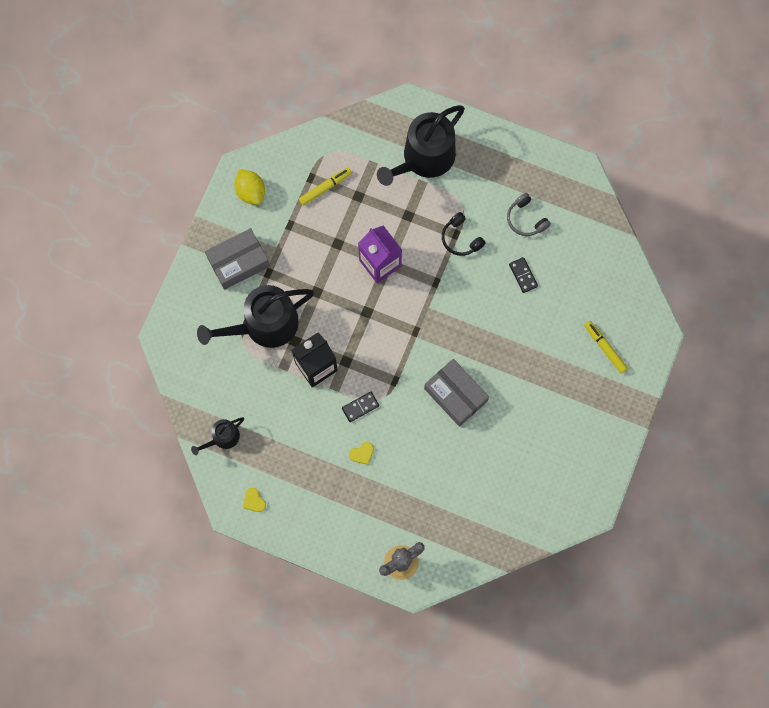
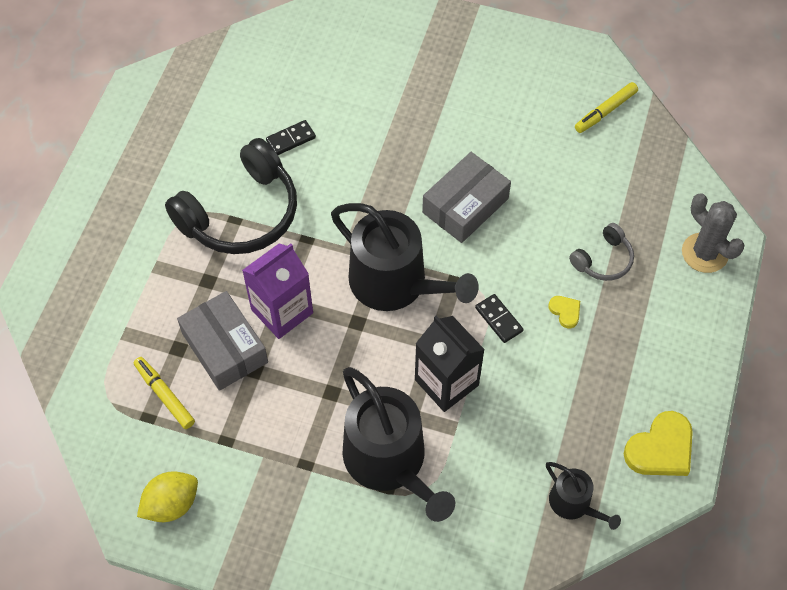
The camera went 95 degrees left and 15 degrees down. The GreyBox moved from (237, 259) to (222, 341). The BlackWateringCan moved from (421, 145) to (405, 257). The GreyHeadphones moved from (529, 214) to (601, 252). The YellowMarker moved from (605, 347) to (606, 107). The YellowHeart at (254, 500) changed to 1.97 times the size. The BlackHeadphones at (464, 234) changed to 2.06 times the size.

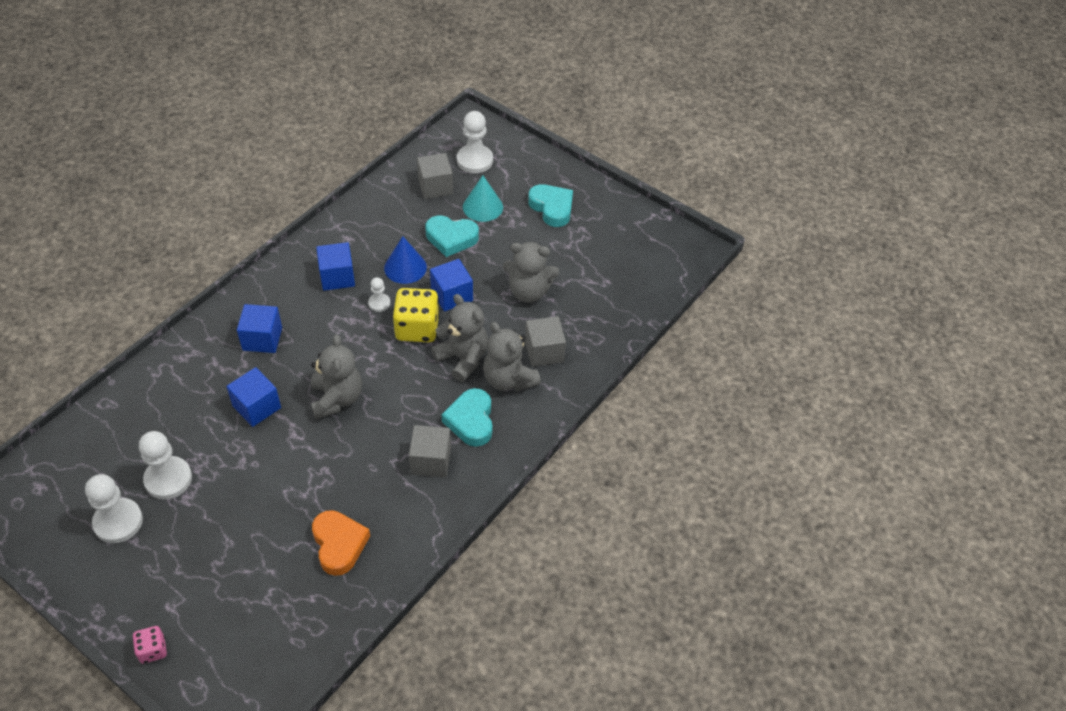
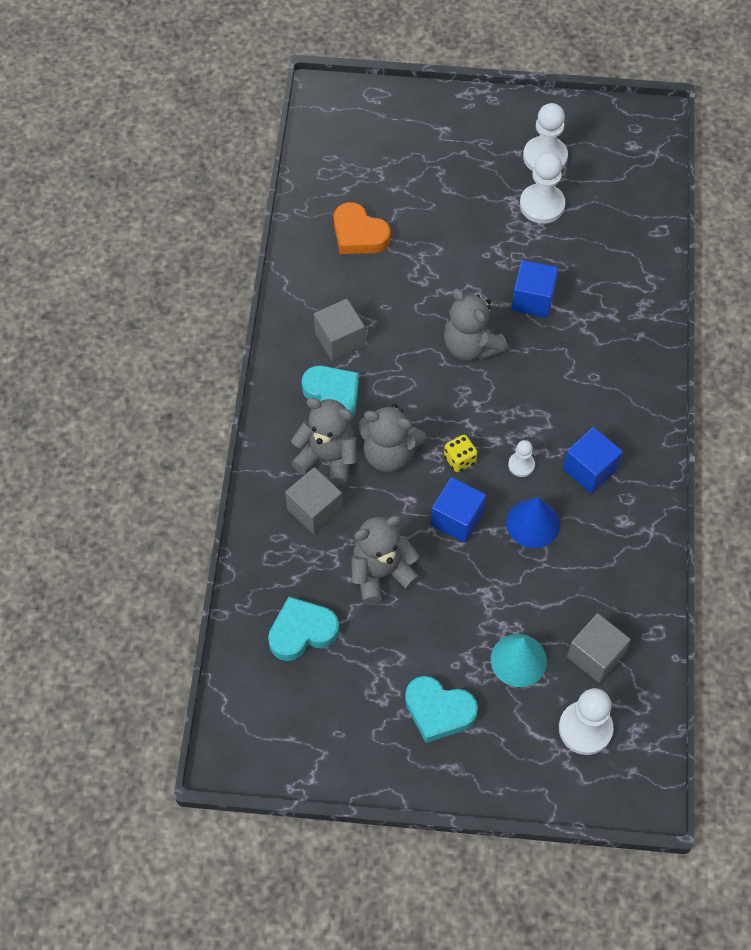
The camera went 150 degrees right and 10 degrees up. The PinkDice at (149, 645) disappeared. The BlueCube at (259, 328) disappeared. The TurquoiseHeart moved from (452, 236) to (303, 629). The YellowDice at (416, 315) changed to 0.53 times the size.

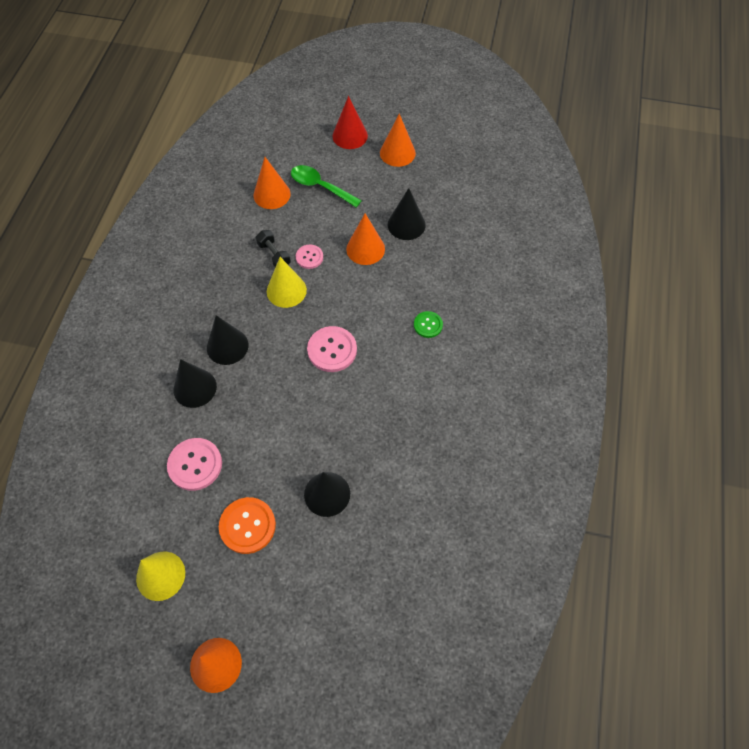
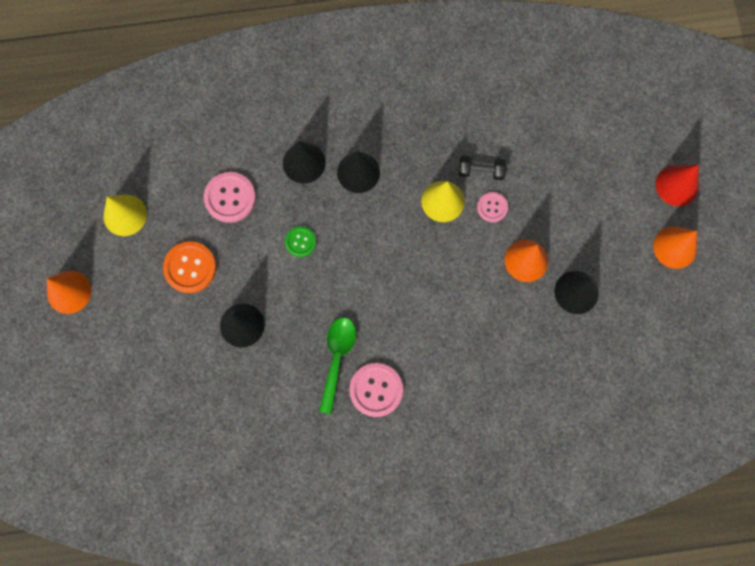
The camera went 70 degrees right and 15 degrees up. The OrangeCone at (272, 183) disappeared. The GreenSpoon moved from (326, 186) to (337, 365). The PinkButton moved from (332, 349) to (376, 390). The GreenButton moved from (428, 324) to (300, 241). The BlackDumbbell at (273, 248) turned 60 degrees clockwise.

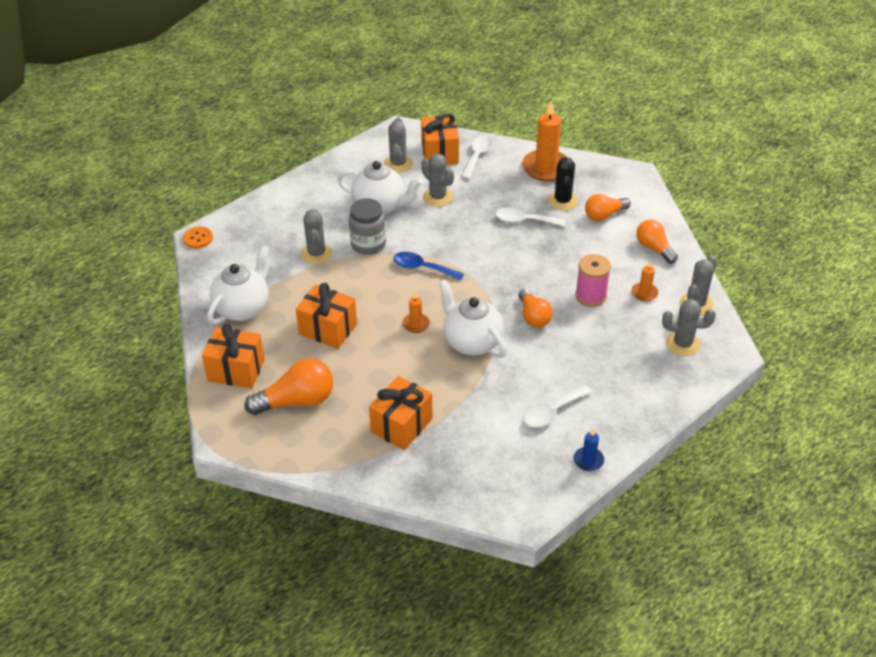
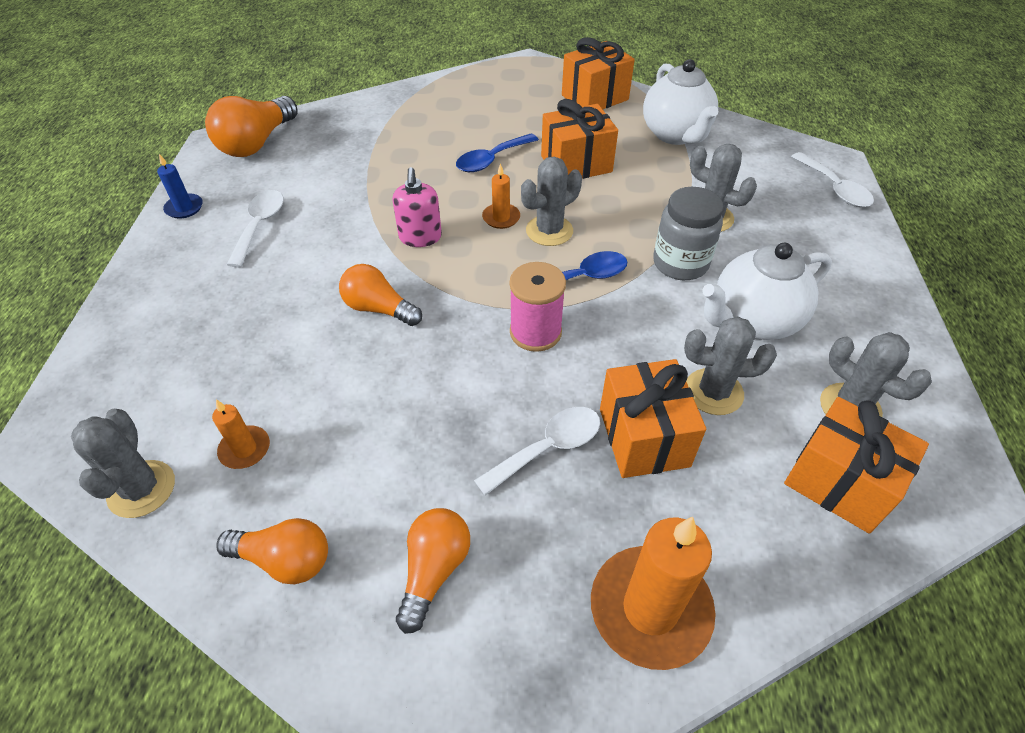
The camera went 135 degrees right and 5 degrees up. The OrangeButton at (198, 237) disappeared. The BlackCactus at (563, 183) disappeared. The BlueSpoon at (497, 153) appeared. The OrangeLightBulb moved from (289, 386) to (251, 126). The OrangeGift moved from (400, 413) to (653, 418). The WhiteSpoon moved from (476, 157) to (832, 179). The PinkSpool moved from (593, 280) to (537, 307). The GreyCactus moved from (689, 327) to (551, 201). The WhiteTeapot at (473, 318) was replaced by the PinkSoapDispenser at (417, 207).

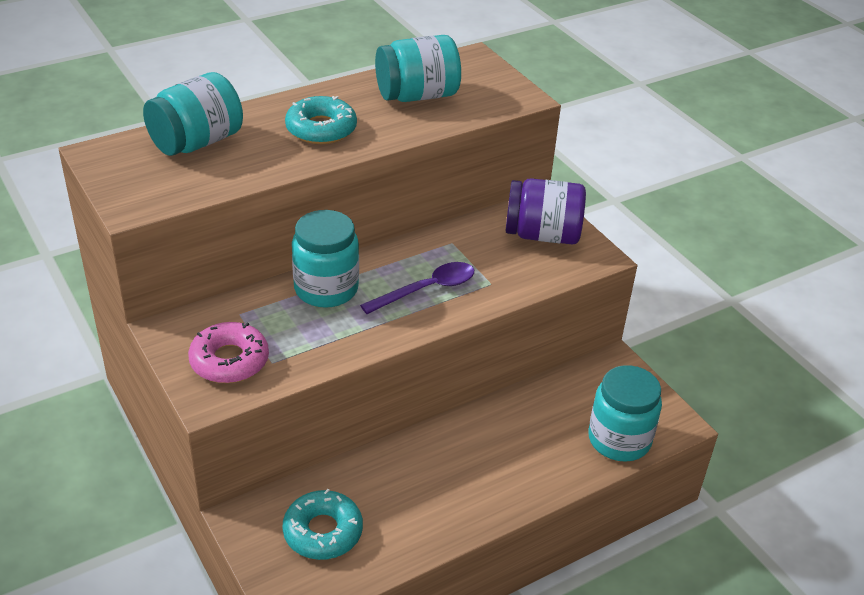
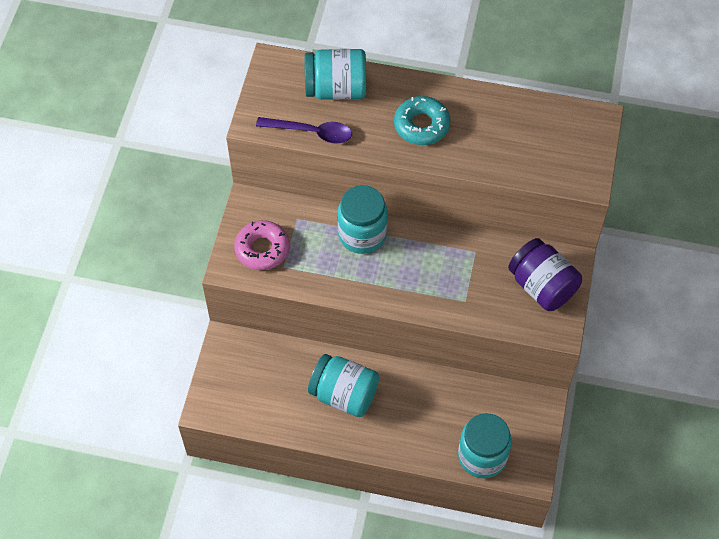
The camera went 45 degrees right and 20 degrees up. The TurquoiseDonut at (323, 524) disappeared. The PurpleSpoon moved from (417, 288) to (304, 130). The TurquoiseJar moved from (418, 68) to (343, 385).

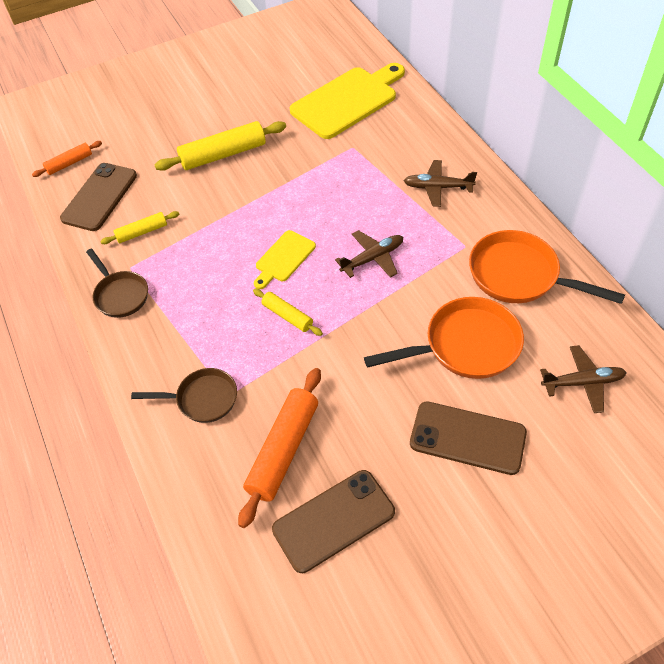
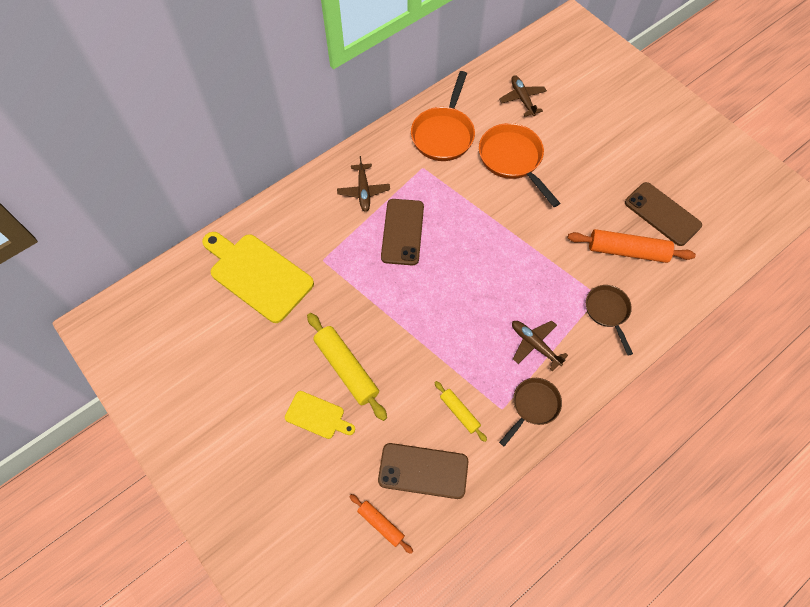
The camera went 105 degrees left and 10 degrees up. The YellowRollingPin at (288, 312) disappeared. The YellowCuttingBoard moved from (285, 259) to (320, 415). The BrownPlane moved from (369, 254) to (540, 345). The BrownPhone moved from (468, 438) to (402, 232).

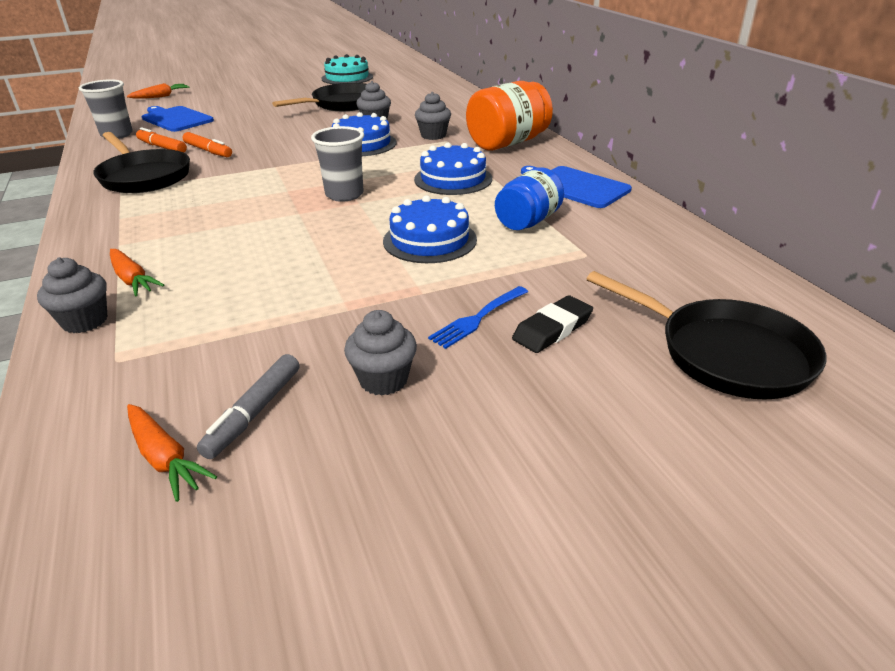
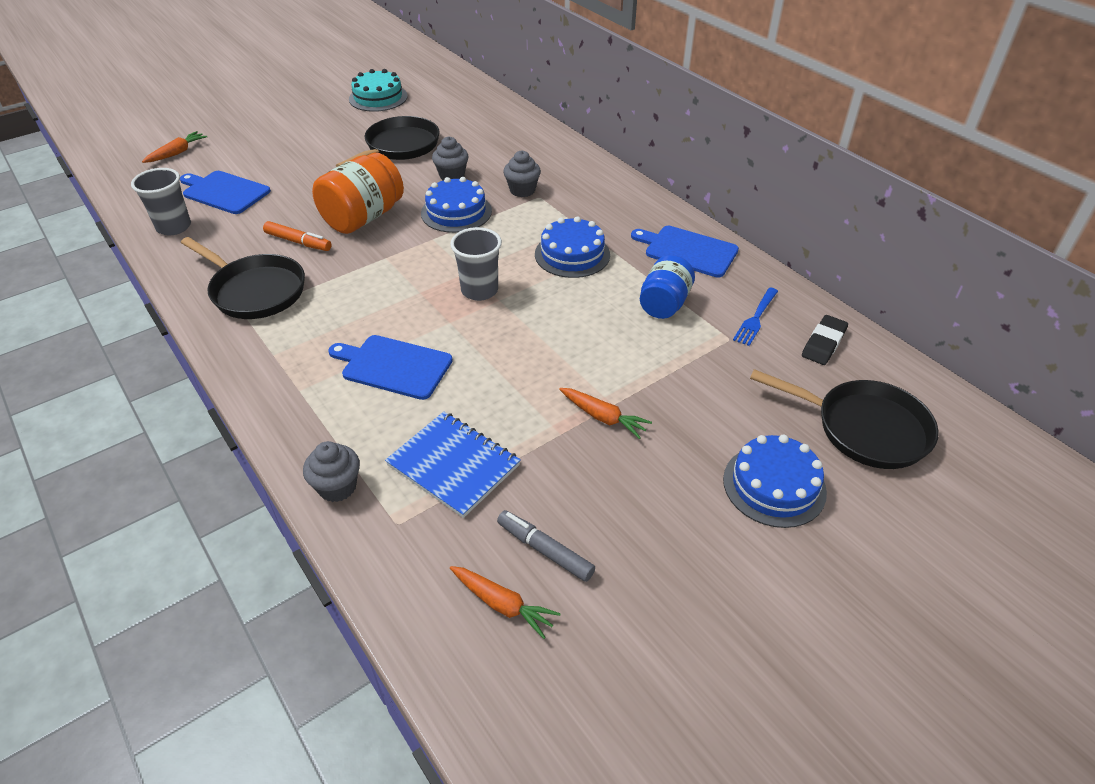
The camera went 15 degrees left and 10 degrees up. The OrangeMarker at (161, 140) disappeared. The GreyCupcake at (380, 353) disappeared. The BlueCuttingBoard at (390, 367) appeared. The BlueNotebook at (453, 465) appeared. The OrangeCarrot moved from (137, 272) to (605, 413). The BlueCake moved from (430, 229) to (775, 481). The BlueFork moved from (478, 317) to (755, 317). The OrangeJar moved from (509, 116) to (358, 193). The BlackEraser moved from (552, 324) to (825, 340). The GreyMarker at (248, 406) turned 120 degrees clockwise.

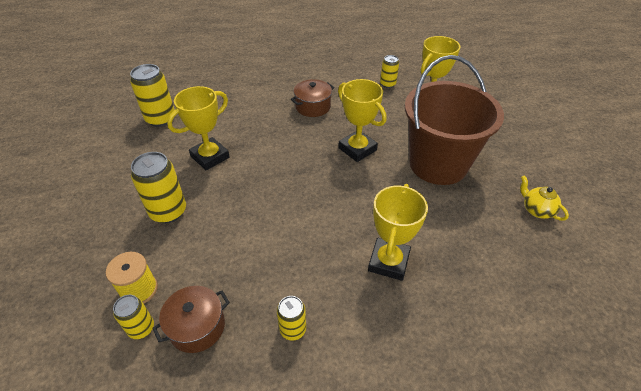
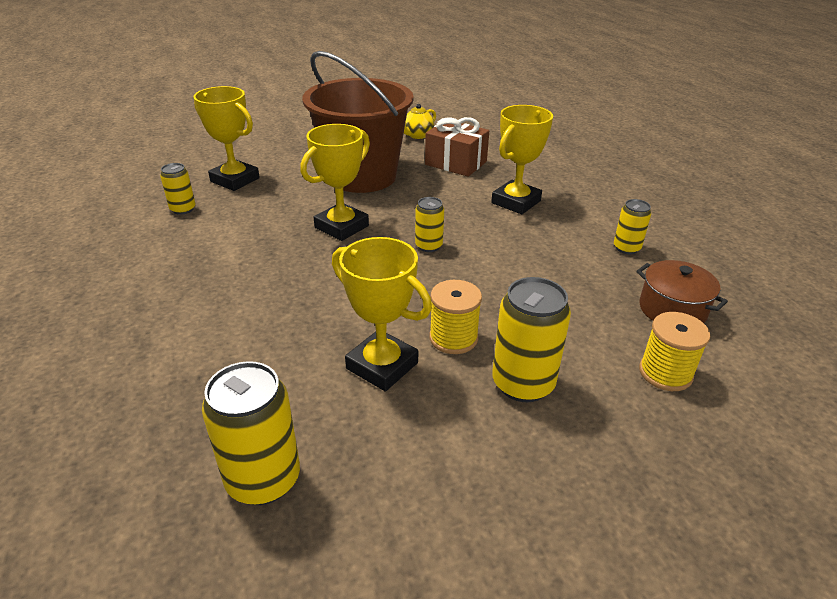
The camera went 100 degrees left and 10 degrees down. The BrownPot at (312, 98) disappeared. The BrownGift at (457, 147) appeared. The YellowSpool at (455, 317) appeared. The YellowCan moved from (133, 317) to (429, 224). The YellowTrophy at (398, 232) turned 60 degrees counterclockwise.

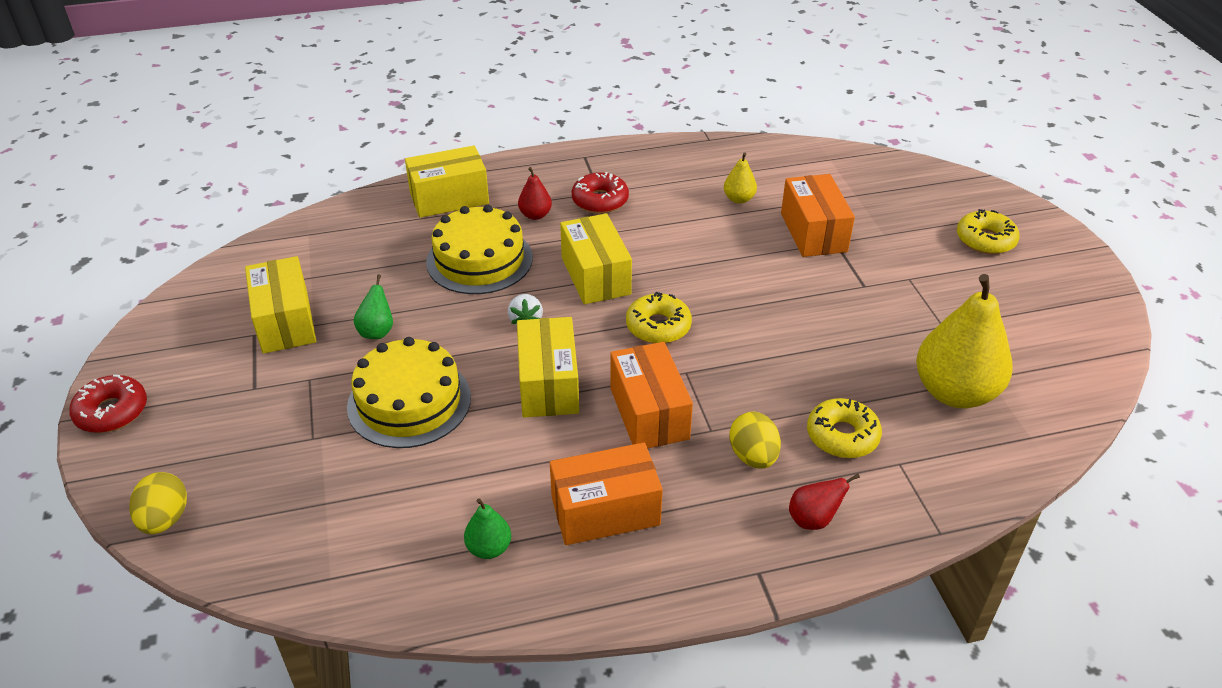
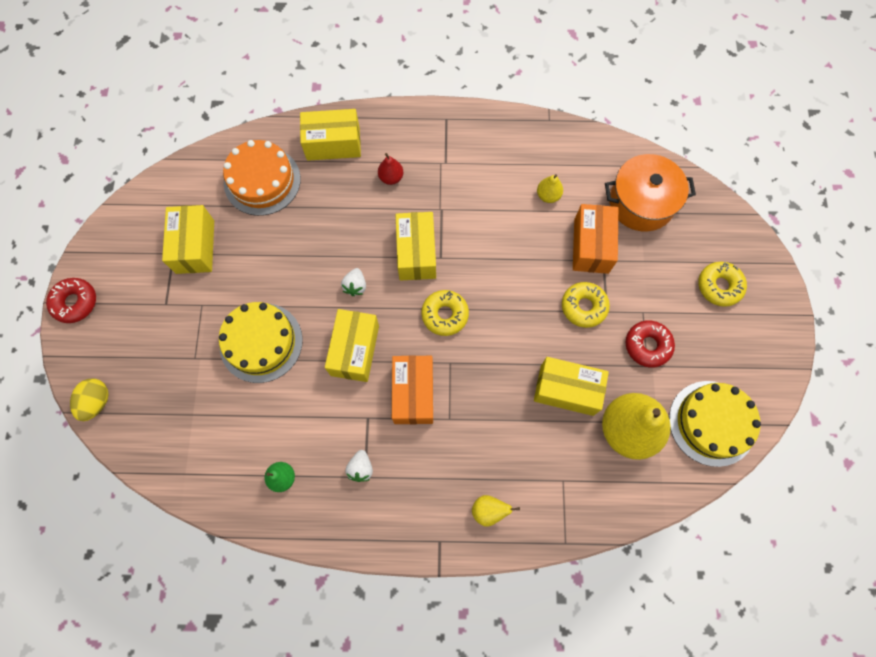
The camera went 15 degrees right and 30 degrees up. The GreenPear at (373, 306) disappeared. The YellowEgg at (755, 440) disappeared. The OrangeCake at (262, 178) appeared. The YellowBox at (571, 386) appeared. The OrangePot at (650, 193) appeared. The YellowCake moved from (479, 249) to (715, 424). The RedDonut moved from (600, 192) to (650, 344). The YellowDonut moved from (844, 428) to (586, 305). The OrangeBox at (606, 494) was replaced by the WhiteStrawberry at (359, 466). The RedPear at (824, 502) became the YellowPear at (496, 511).

